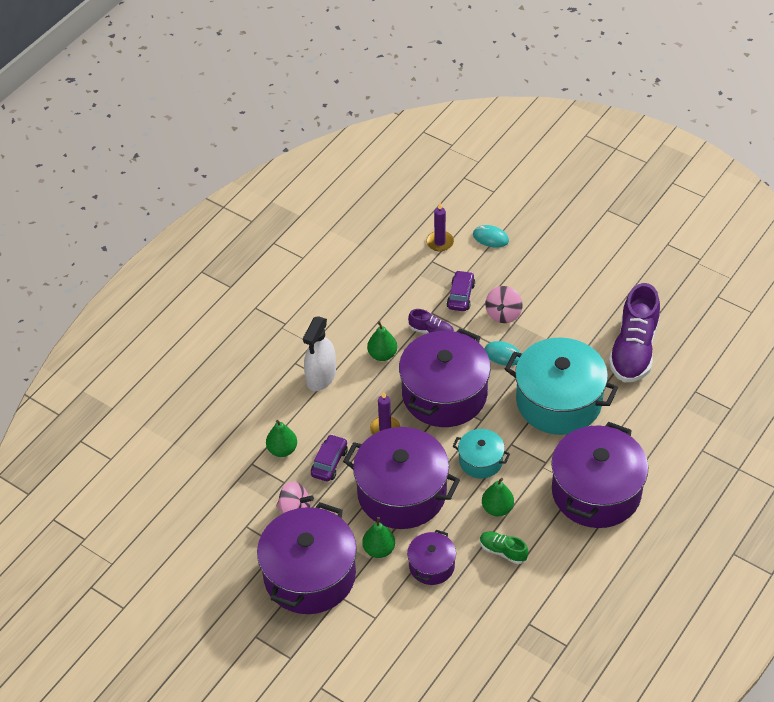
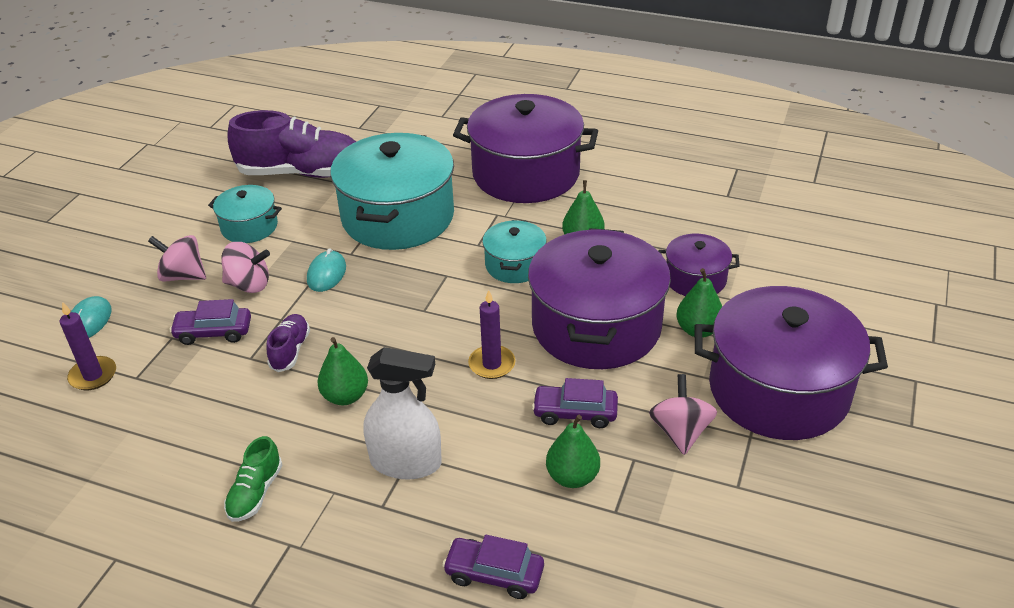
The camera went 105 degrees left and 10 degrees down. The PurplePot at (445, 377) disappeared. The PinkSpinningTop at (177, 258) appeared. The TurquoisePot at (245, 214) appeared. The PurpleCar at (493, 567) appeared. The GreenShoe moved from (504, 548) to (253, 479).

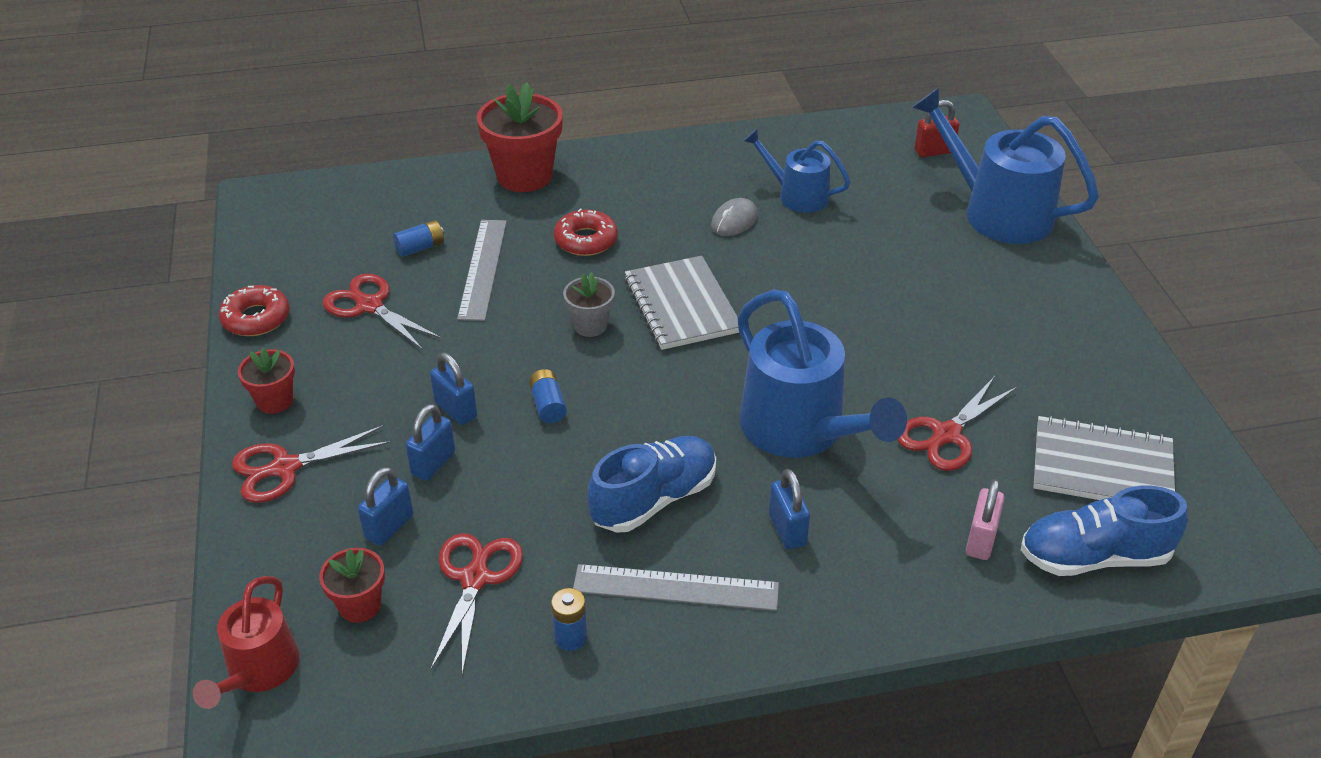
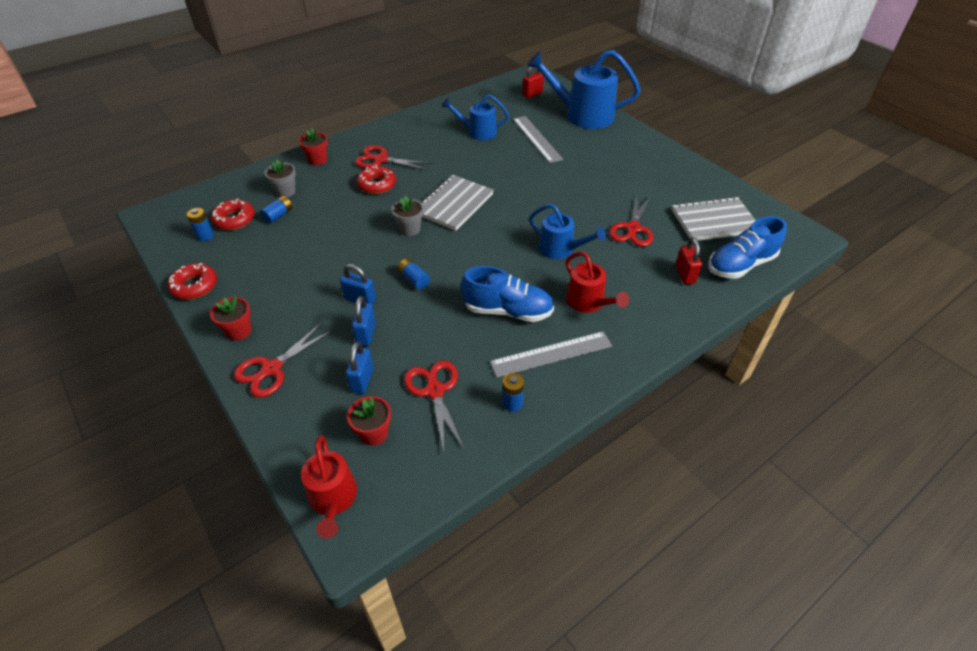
The camera went 25 degrees left and 5 degrees up. The GreyMouse at (734, 217) disappeared. The BlueBattery at (200, 224) appeared. The RedDonut at (233, 214) appeared. The GreyFlowerPot at (280, 178) appeared. The RedScissors moved from (382, 312) to (393, 157). The GreyRuler moved from (482, 270) to (538, 139). The BluePadlock at (789, 509) was replaced by the RedWateringCan at (597, 282). The PinkPadlock at (985, 519) became the RedPadlock at (688, 261). The BlueShoe at (652, 484) turned 75 degrees clockwise. The GreyNotebook at (682, 303) turned 75 degrees clockwise. The RedFlowerPot at (520, 137) changed to 0.53 times the size. The BlueWateringCan at (822, 374) changed to 0.58 times the size.

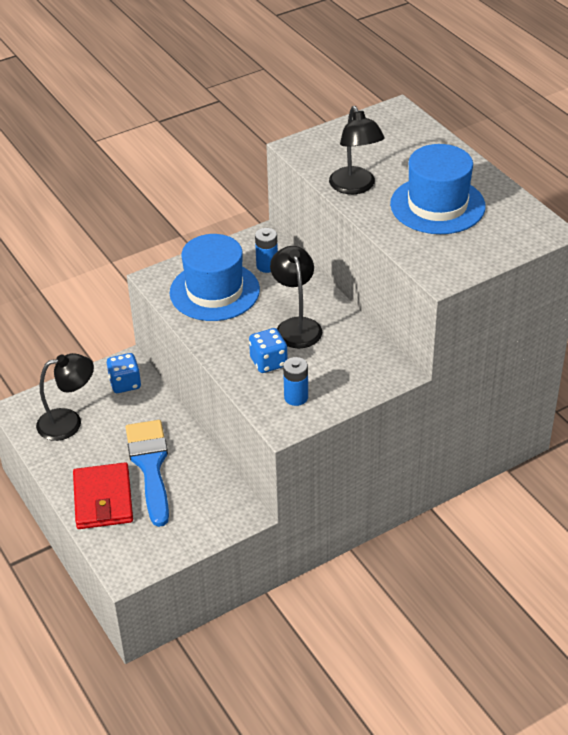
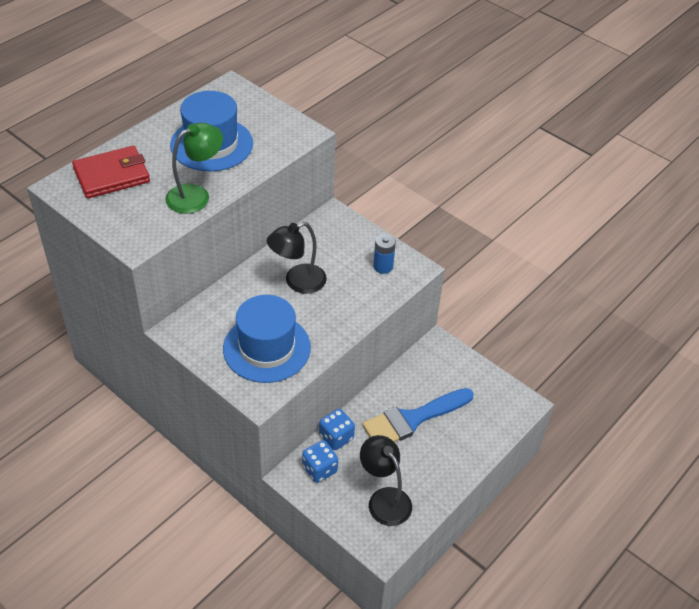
The camera went 110 degrees left and 5 degrees up. The BlueBattery at (266, 250) disappeared. The RedWallet moved from (103, 495) to (111, 172). The BlueDice moved from (268, 350) to (337, 429). The BlackLamp at (357, 150) became the GreenLamp at (194, 168).

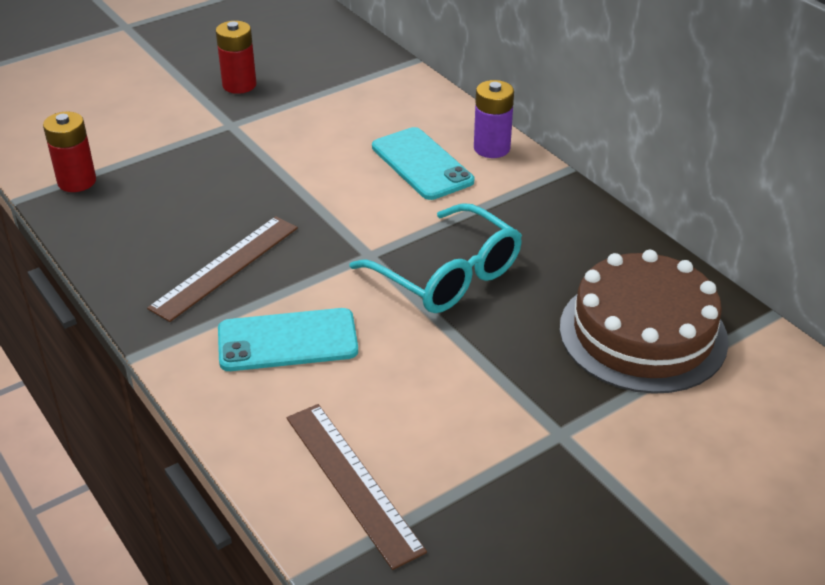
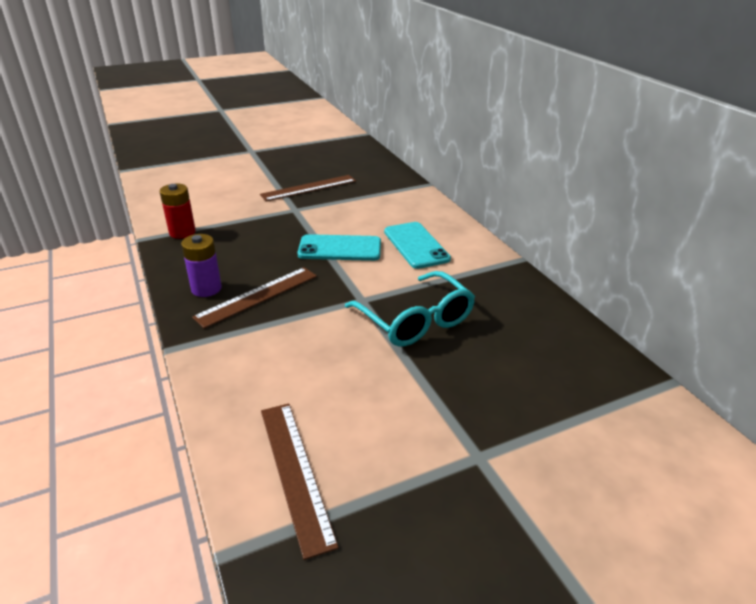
The camera went 10 degrees right and 5 degrees down. The BrownCake at (644, 322) disappeared. The TurquoisePhone moved from (288, 339) to (339, 247). The PurpleBattery moved from (494, 119) to (201, 265). The RedBattery at (236, 57) was replaced by the BrownRuler at (308, 188).

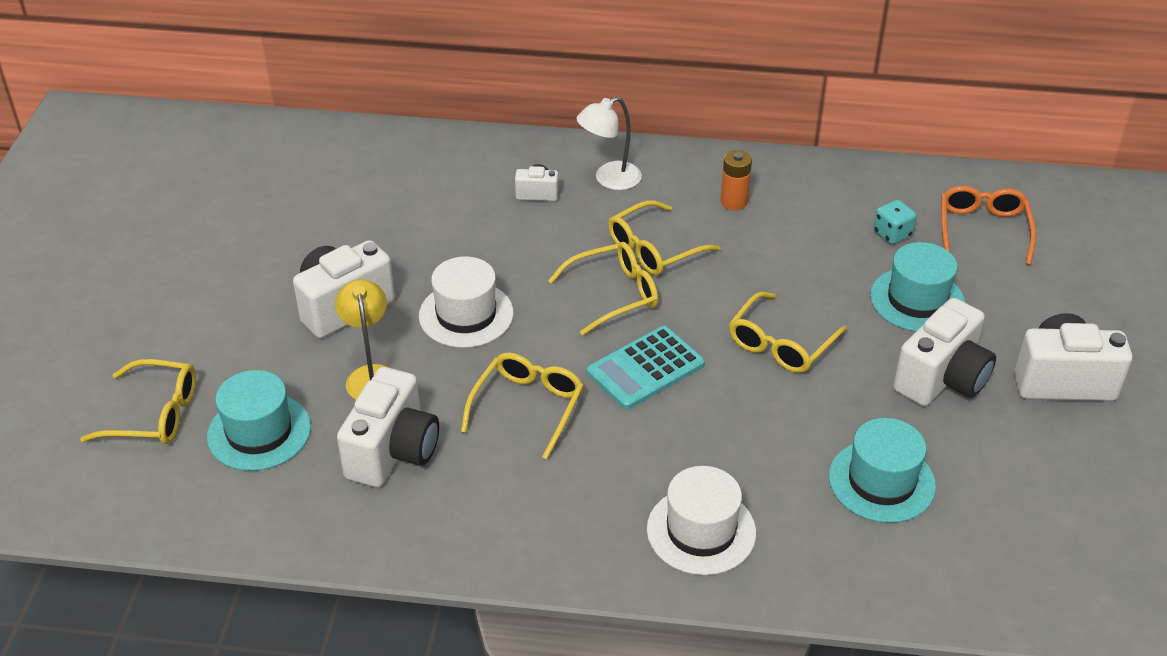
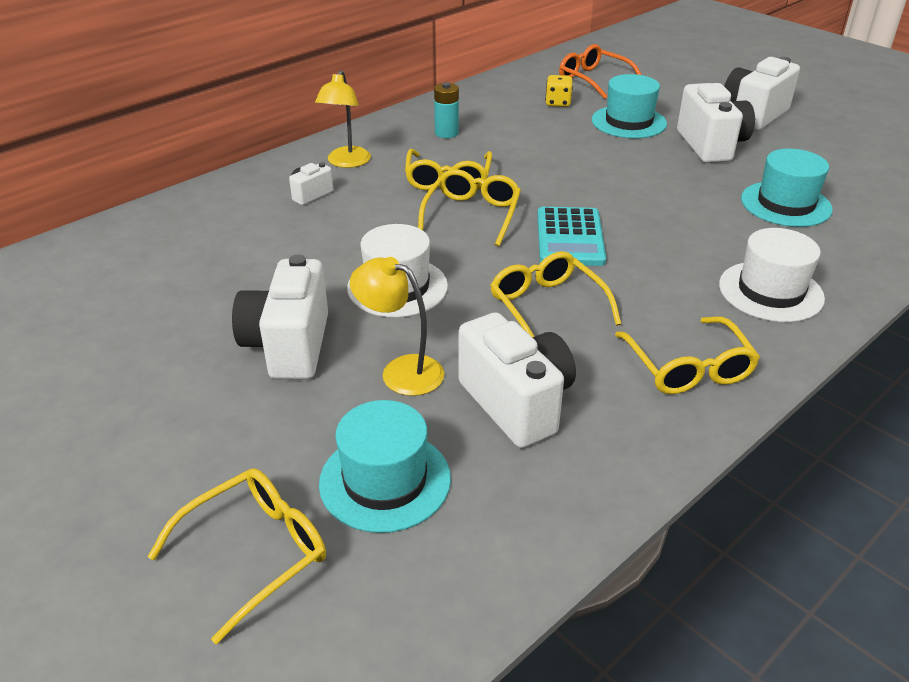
The camera went 50 degrees left and 5 degrees down. The YellowGlasses moved from (788, 332) to (687, 355). The WhiteLamp at (609, 143) became the YellowLamp at (343, 119). The OrangeBattery at (736, 180) became the TurquoiseBattery at (446, 110). The TurquoiseDice at (895, 222) became the YellowDice at (559, 91).

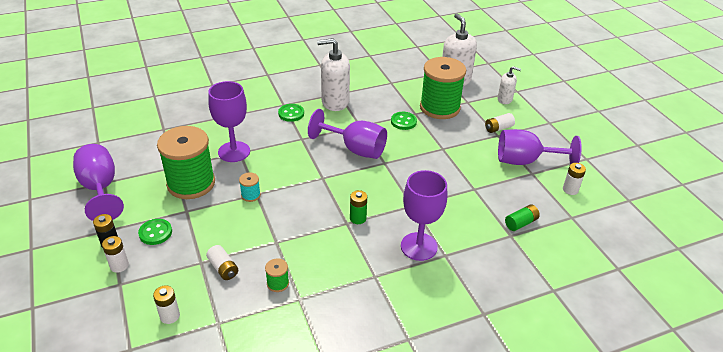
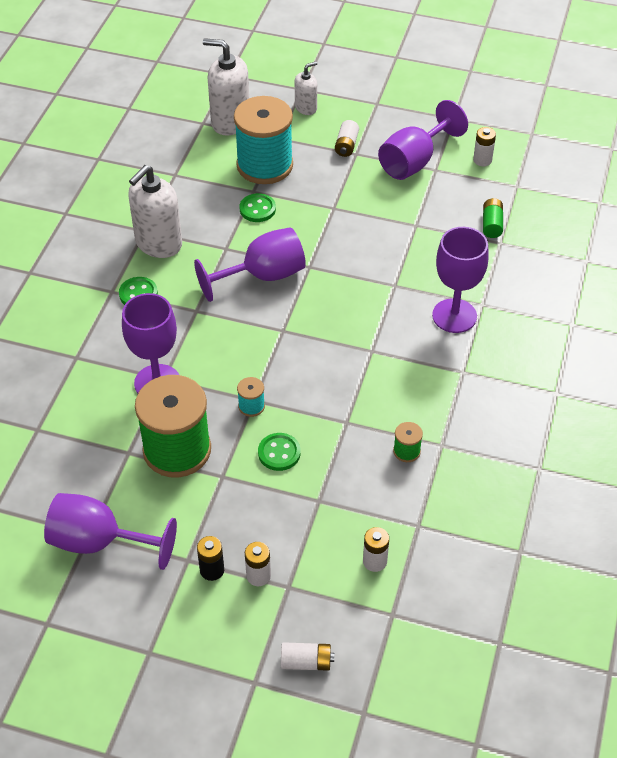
The camera went 50 degrees left and 10 degrees up. The GreenBattery at (358, 207) disappeared. The GreenButton moved from (155, 232) to (279, 452). The WhiteBattery moved from (222, 262) to (307, 656). The GreenSpool at (443, 88) became the TurquoiseSpool at (263, 140).

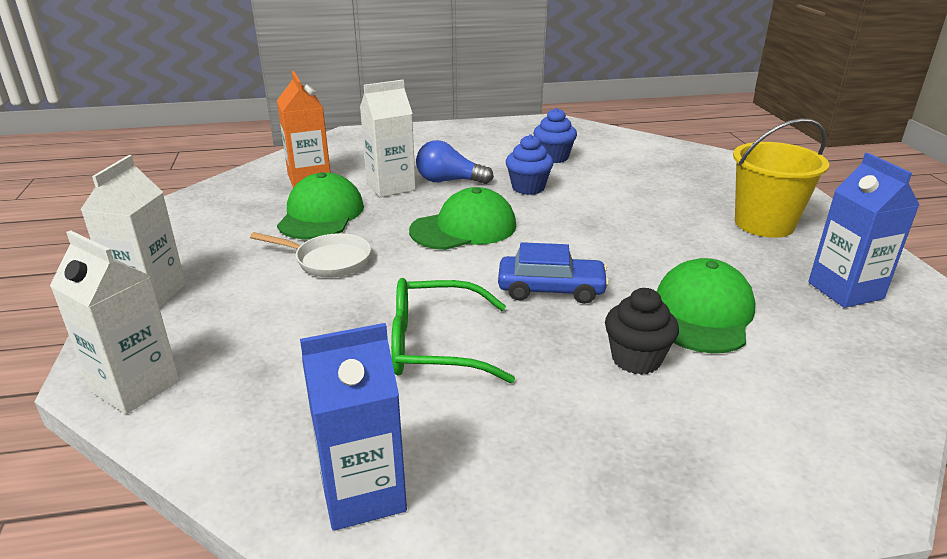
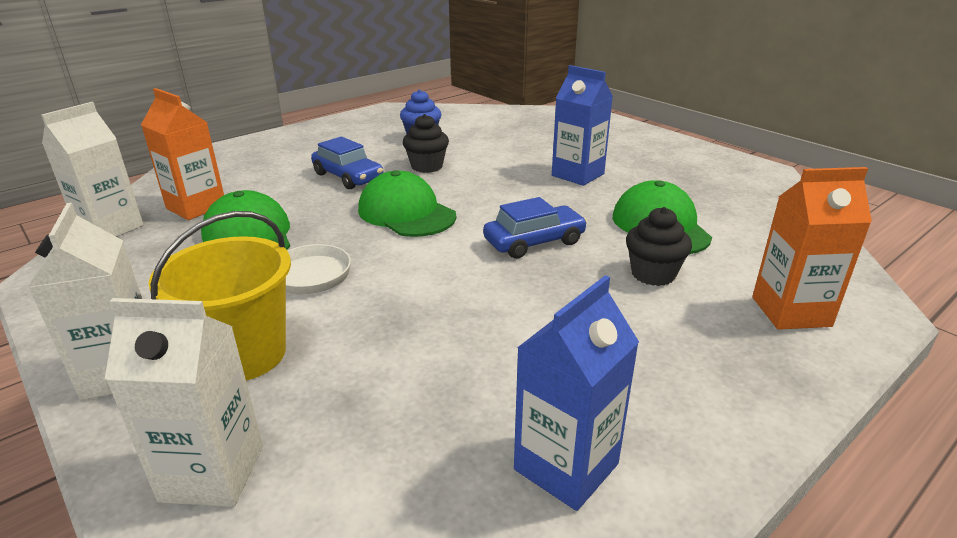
The camera went 30 degrees left and 0 degrees up. The GreenGlasses at (453, 330) disappeared. The OrangeCarton at (812, 248) appeared. The WhiteCarton moved from (388, 138) to (92, 169). The YellowBucket moved from (781, 178) to (220, 296). The BlueCarton moved from (864, 230) to (582, 125). The BlueLightBulb at (455, 162) was replaced by the BlueCar at (347, 162). The BlueCupcake at (530, 164) became the BlackCupcake at (426, 143). The GreenCap at (462, 218) turned 75 degrees counterclockwise.

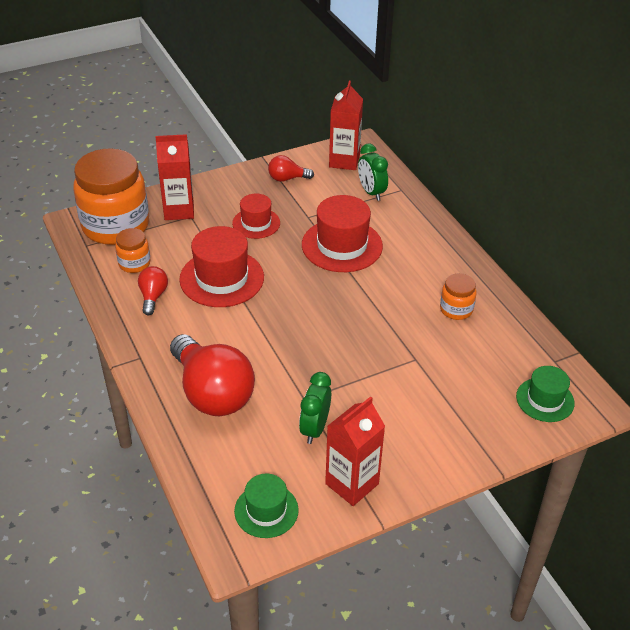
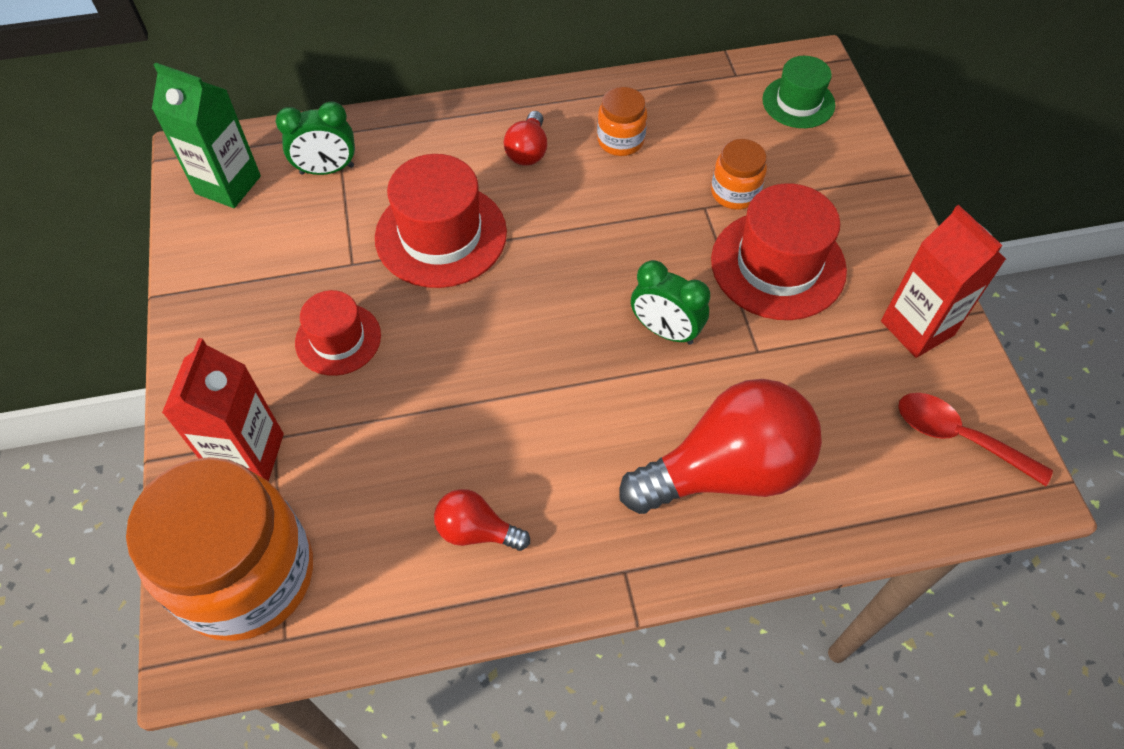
The camera went 75 degrees left and 15 degrees up. The OrangeJar moved from (132, 250) to (739, 174). The RedHat moved from (221, 266) to (779, 251). The RedLightBulb moved from (291, 168) to (525, 138). The GreenClock moved from (315, 408) to (670, 302). The GreenHat at (266, 505) was replaced by the RedSpoon at (975, 439). The RedCarton at (346, 125) became the GreenCarton at (206, 135).

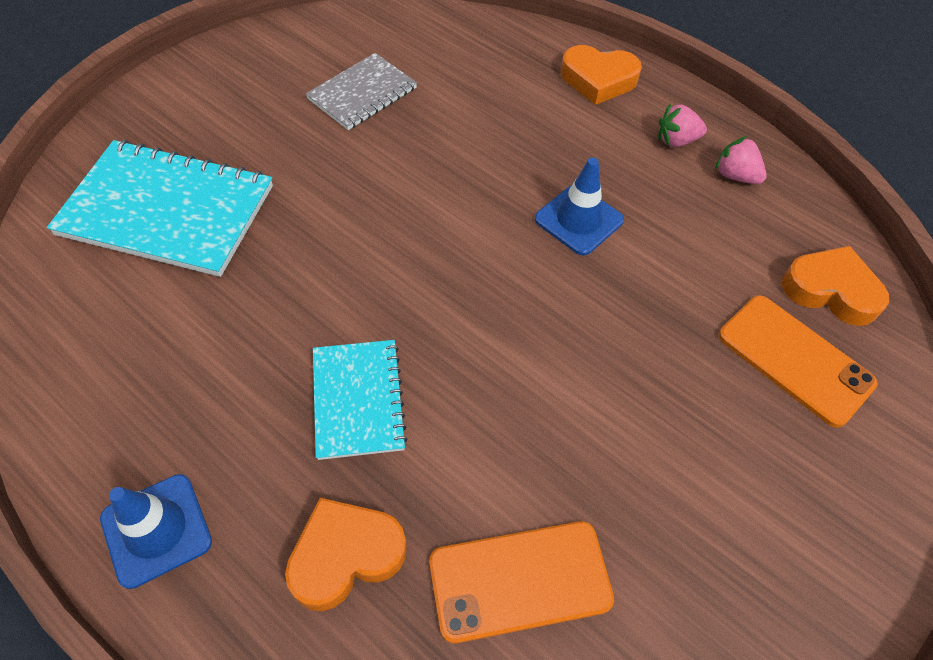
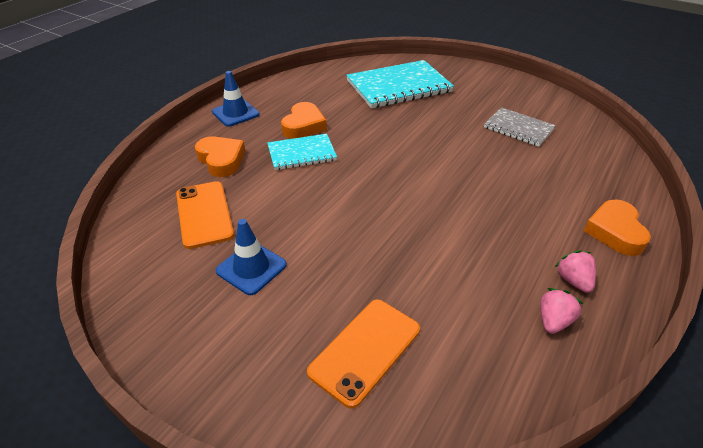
The camera went 85 degrees right and 15 degrees down. The BlueTrafficCone moved from (579, 206) to (251, 257). The OrangeHeart moved from (835, 286) to (304, 120). The TurquoiseNotebook at (160, 208) turned 60 degrees clockwise.

